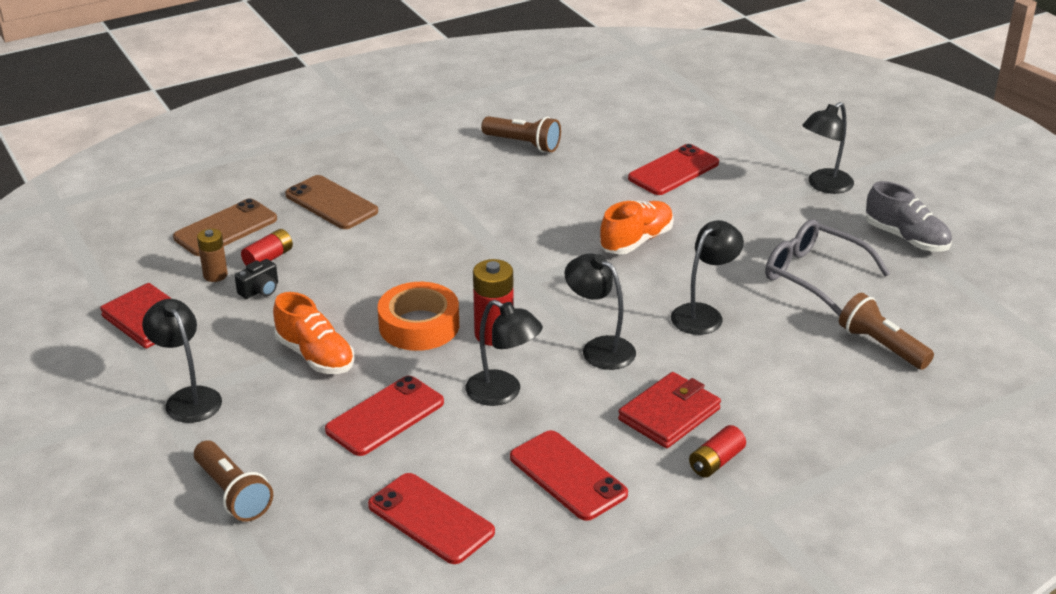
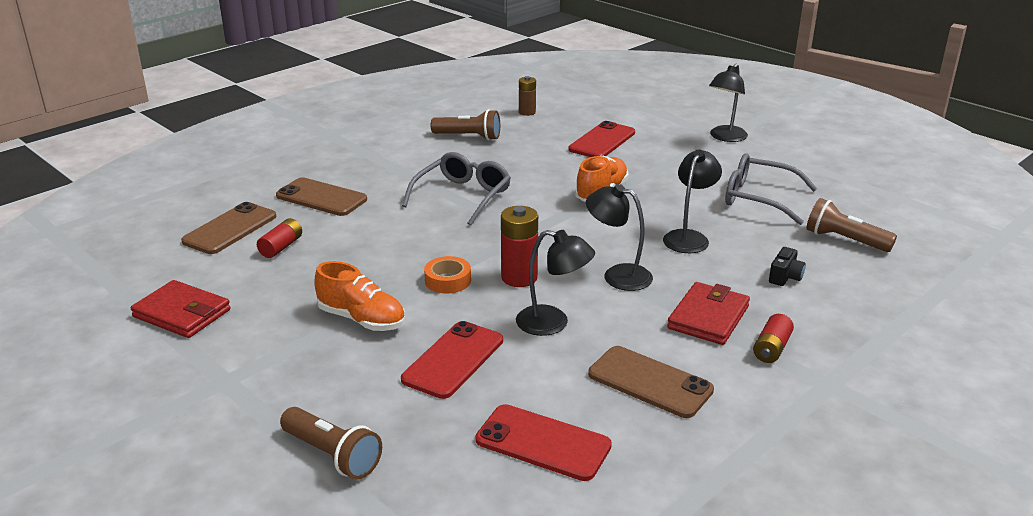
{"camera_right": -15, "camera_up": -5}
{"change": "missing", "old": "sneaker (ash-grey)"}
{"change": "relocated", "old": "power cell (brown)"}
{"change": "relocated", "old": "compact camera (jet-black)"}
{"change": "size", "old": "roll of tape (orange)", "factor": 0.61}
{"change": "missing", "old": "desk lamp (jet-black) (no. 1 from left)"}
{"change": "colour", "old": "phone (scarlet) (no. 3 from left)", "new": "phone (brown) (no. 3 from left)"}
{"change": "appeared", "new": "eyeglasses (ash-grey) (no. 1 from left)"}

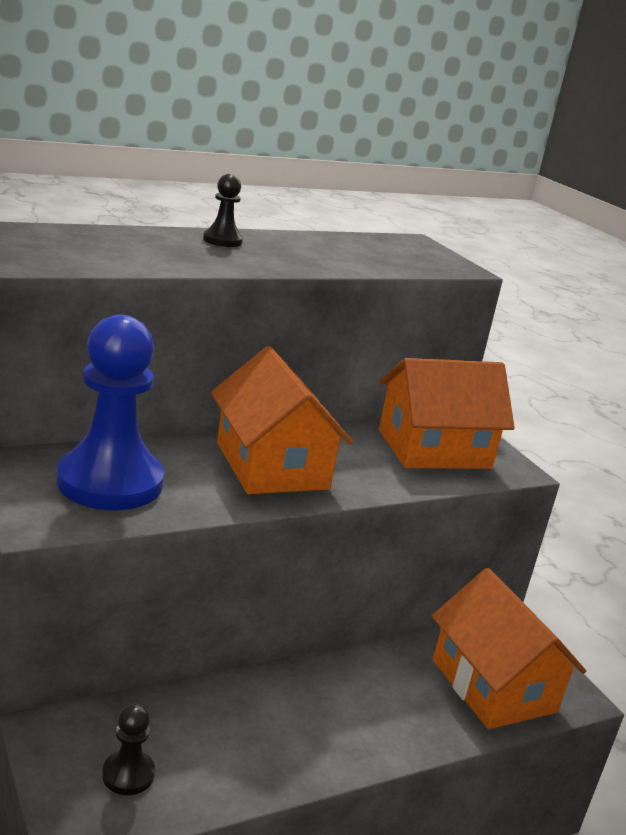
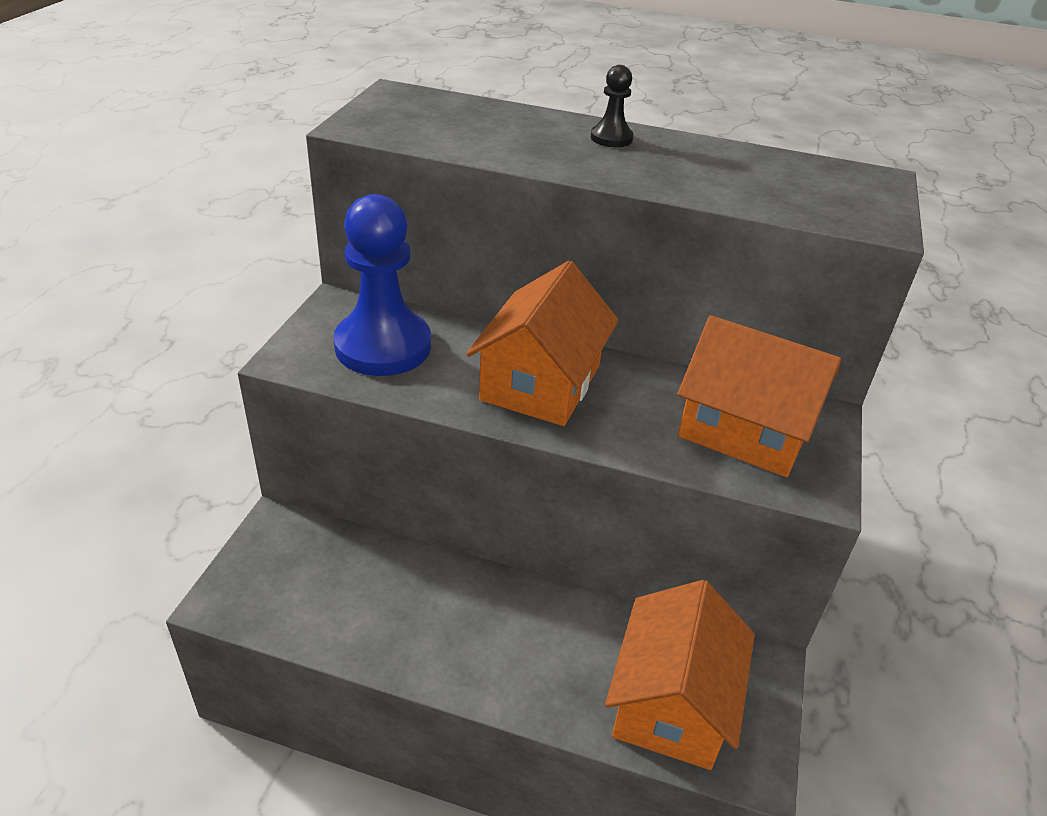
{"camera_right": 45, "camera_up": 15}
{"change": "missing", "old": "pawn (jet-black) (no. 1 from left)"}

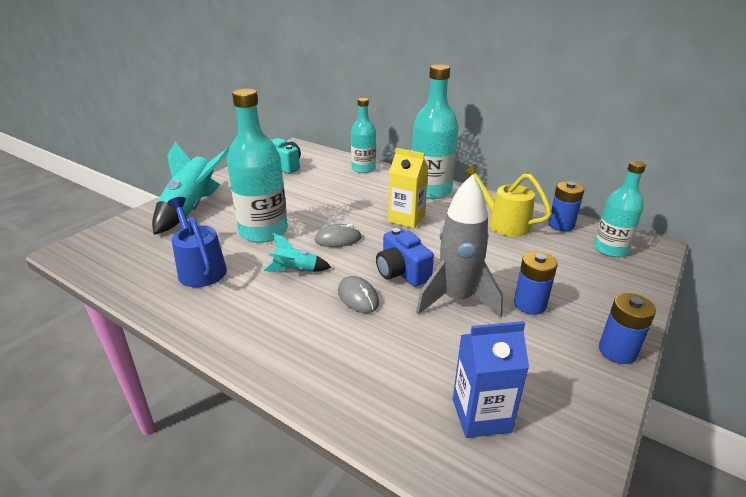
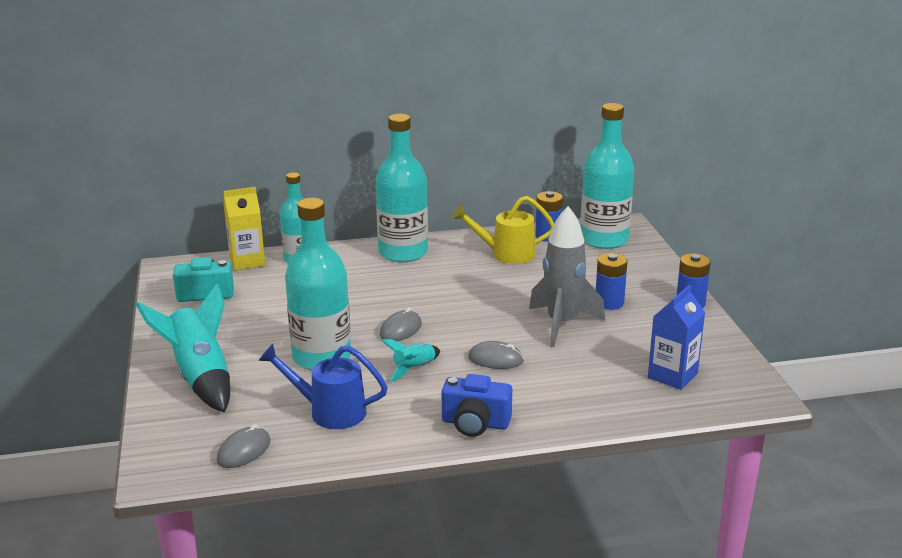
{"camera_right": -45, "camera_up": -5}
{"change": "relocated", "old": "juice carton (yellow)"}
{"change": "size", "old": "drink bottle (aqua) (no. 4 from left)", "factor": 1.58}
{"change": "relocated", "old": "compact camera (cobalt)"}
{"change": "appeared", "new": "computer mouse (ash-grey) (no. 1 from left)"}

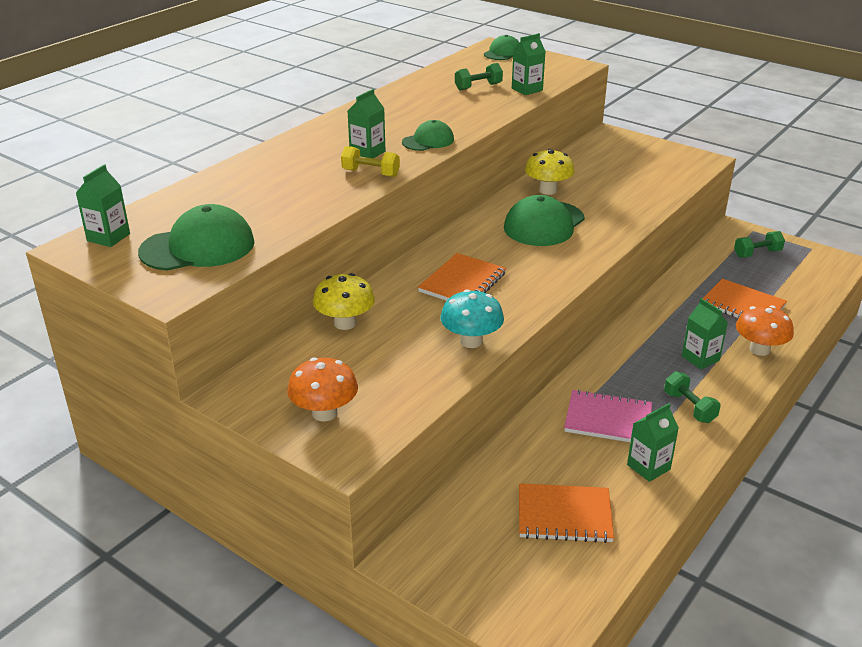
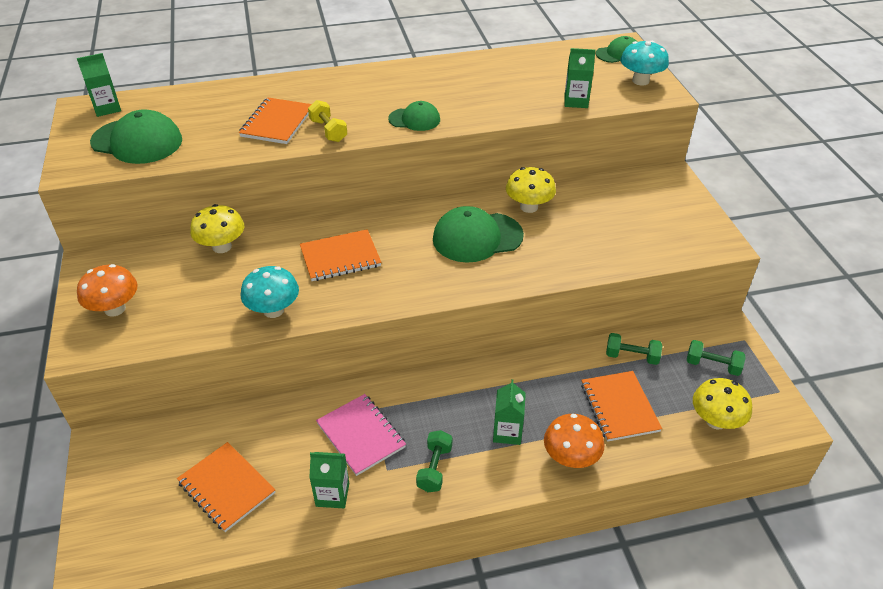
{"camera_right": 40, "camera_up": 10}
{"change": "relocated", "old": "dumbbell (leaf-green) (no. 1 from left in the first image)", "new": "dumbbell (leaf-green) (no. 2 from left)"}
{"change": "missing", "old": "juice carton (leaf-green) (no. 2 from left)"}
{"change": "appeared", "new": "mushroom (aqua) (no. 2 from left)"}
{"change": "appeared", "new": "notebook (orange) (no. 2 from left)"}
{"change": "appeared", "new": "mushroom (yellow) (no. 3 from left)"}

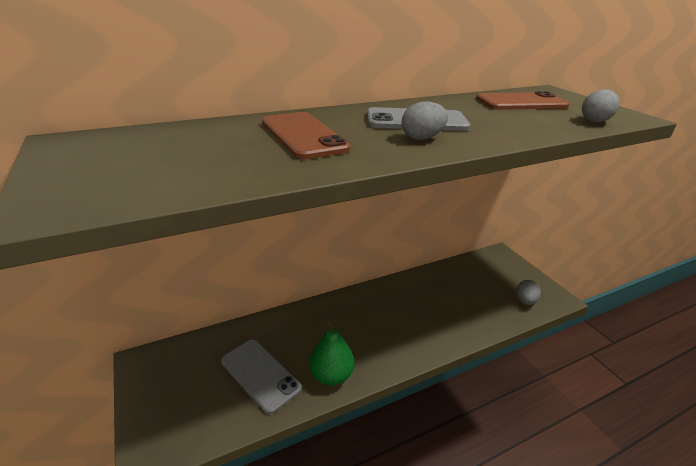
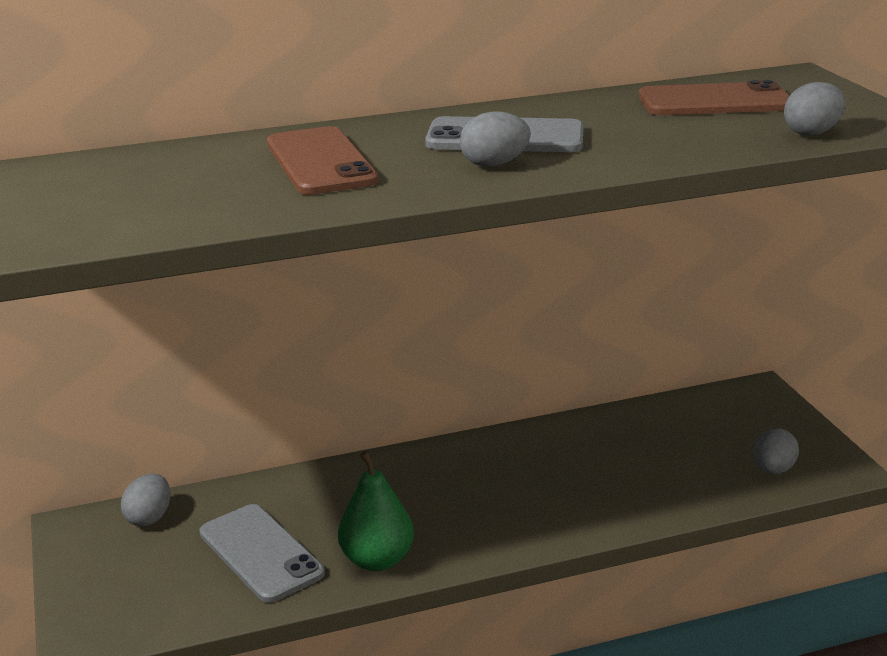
{"camera_right": 10, "camera_up": -5}
{"change": "appeared", "new": "toy egg (ash-grey) (no. 1 from left)"}

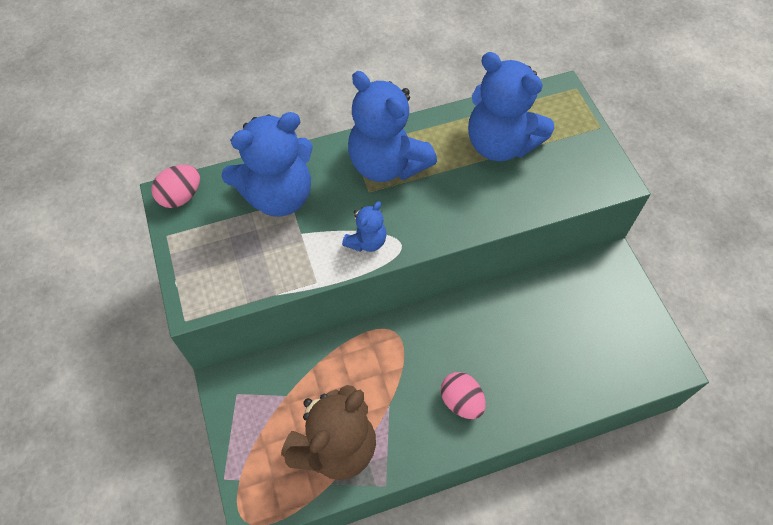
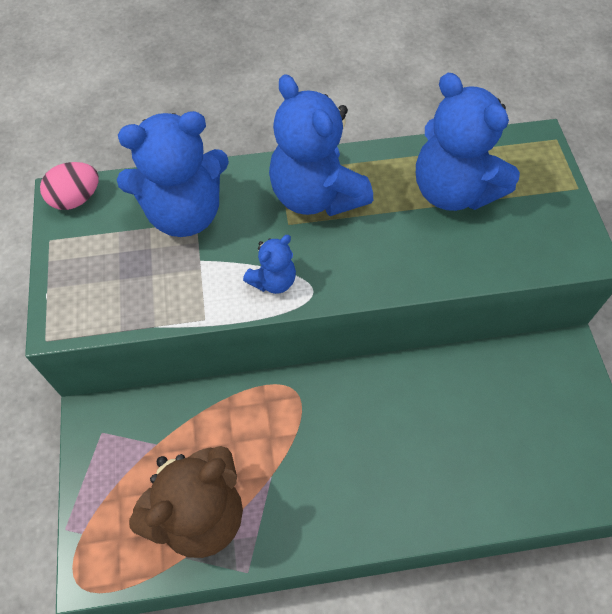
{"camera_right": 10, "camera_up": 0}
{"change": "missing", "old": "toy egg (rosy) (no. 2 from left)"}

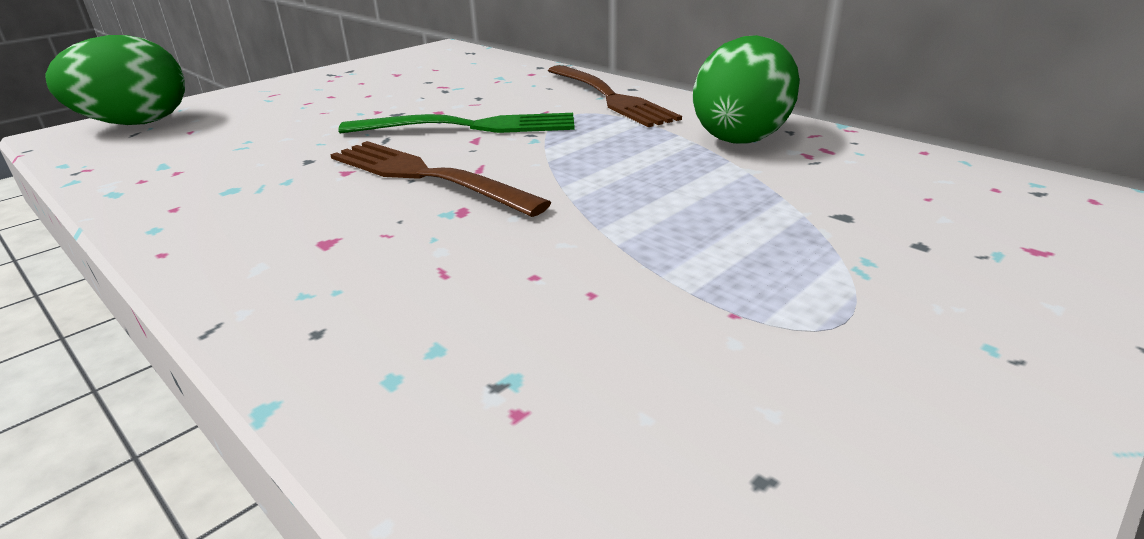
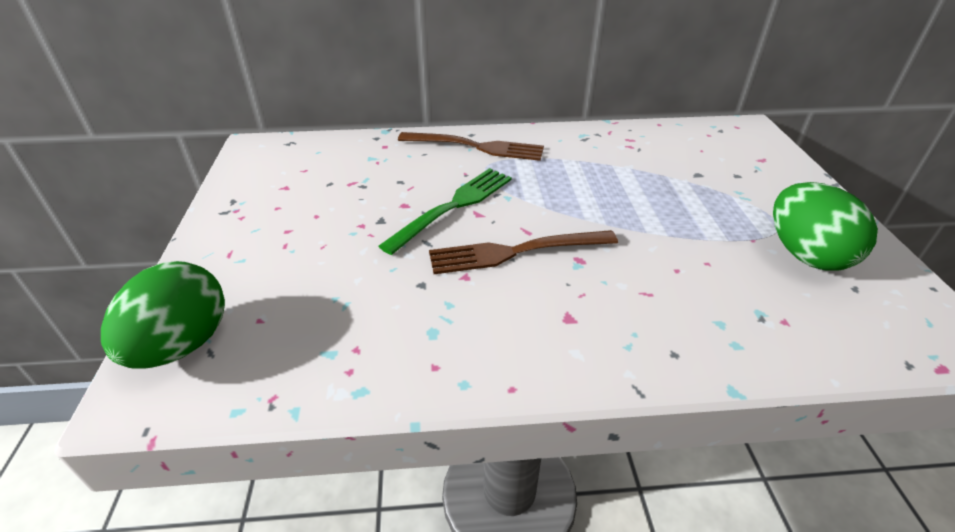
{"camera_right": -50, "camera_up": 10}
{"change": "relocated", "old": "toy egg (leaf-green) (no. 2 from left)"}

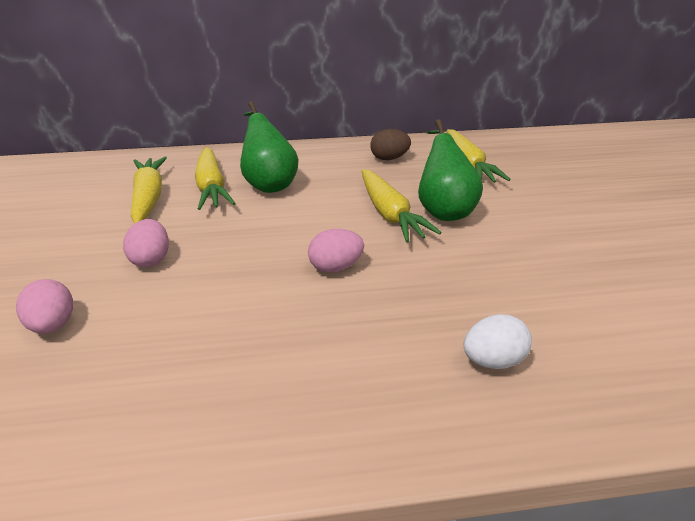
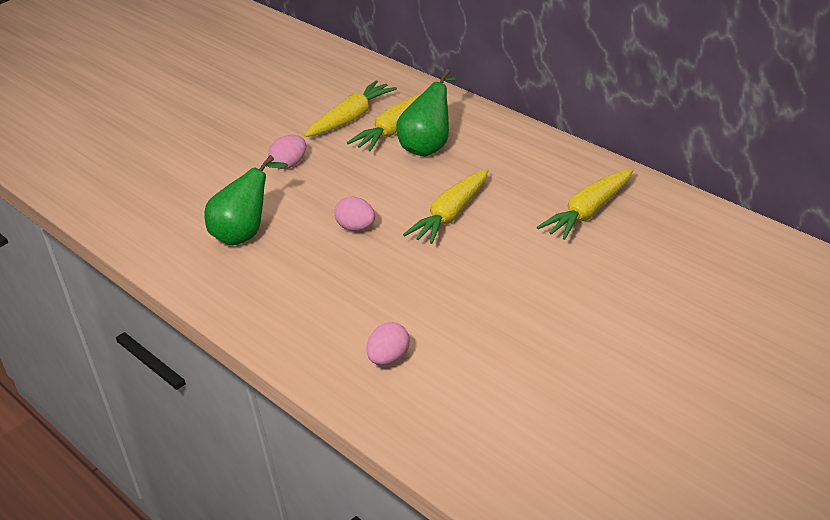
{"camera_right": 60, "camera_up": 0}
{"change": "relocated", "old": "pear fruit (leaf-green) (no. 2 from left in the first image)", "new": "pear fruit (leaf-green) (no. 1 from left)"}
{"change": "missing", "old": "toy egg (brown)"}
{"change": "relocated", "old": "toy egg (rosy) (no. 1 from left in the first image)", "new": "toy egg (rosy) (no. 3 from left)"}
{"change": "missing", "old": "toy egg (snow-white)"}

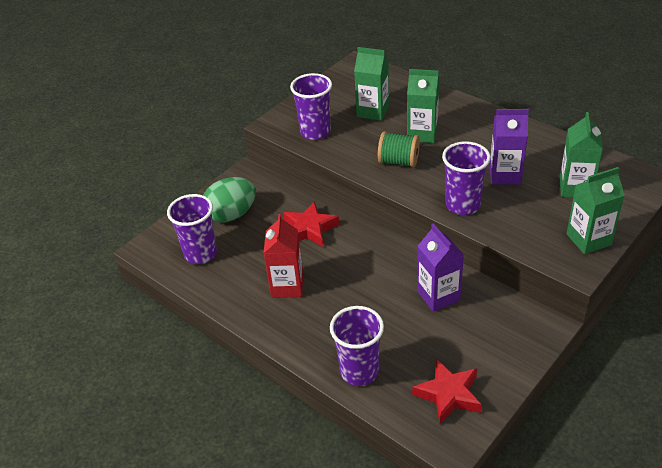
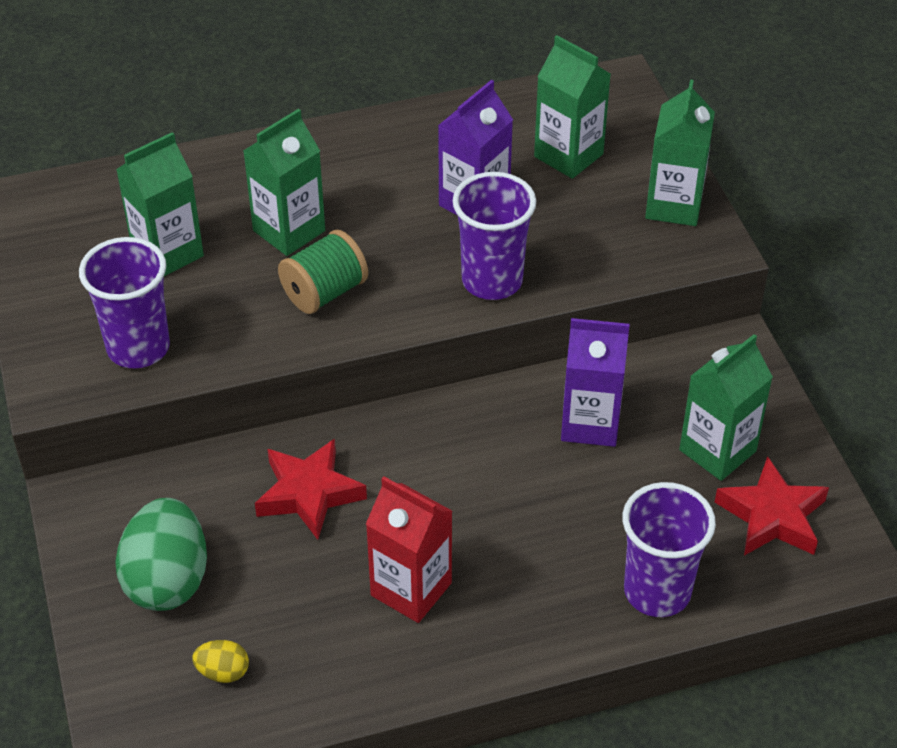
{"camera_right": -60, "camera_up": 5}
{"change": "exchanged", "old": "beaker (violet) (no. 1 from left)", "new": "toy egg (yellow)"}
{"change": "appeared", "new": "juice carton (leaf-green) (no. 5 from left)"}

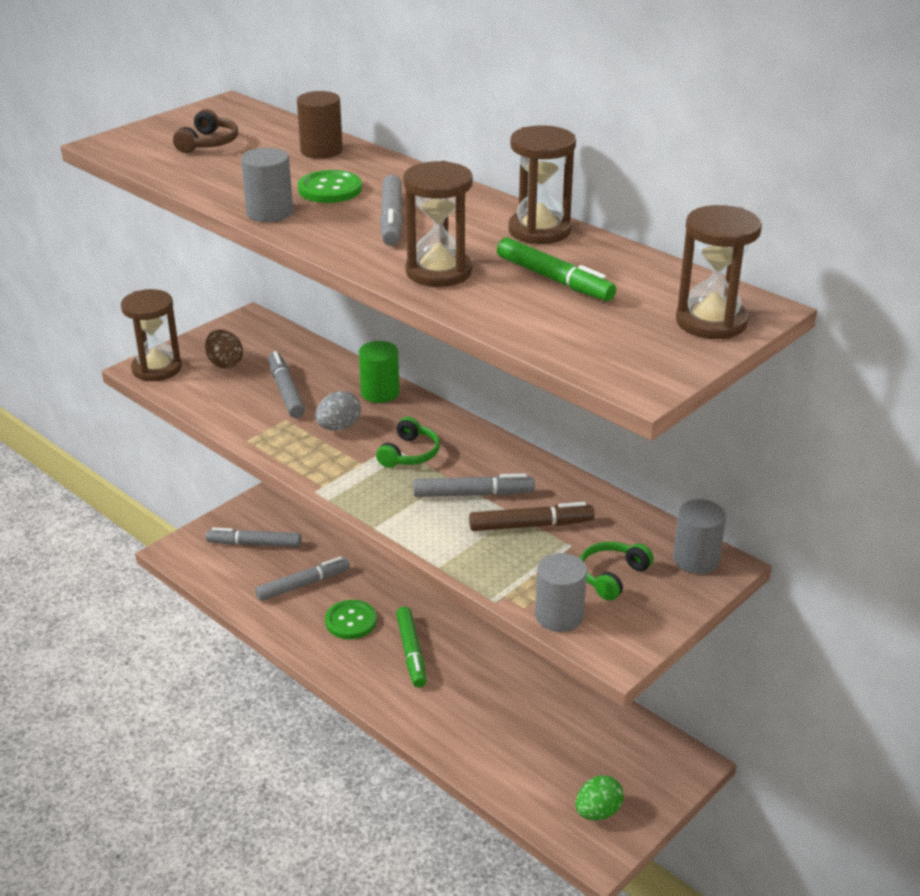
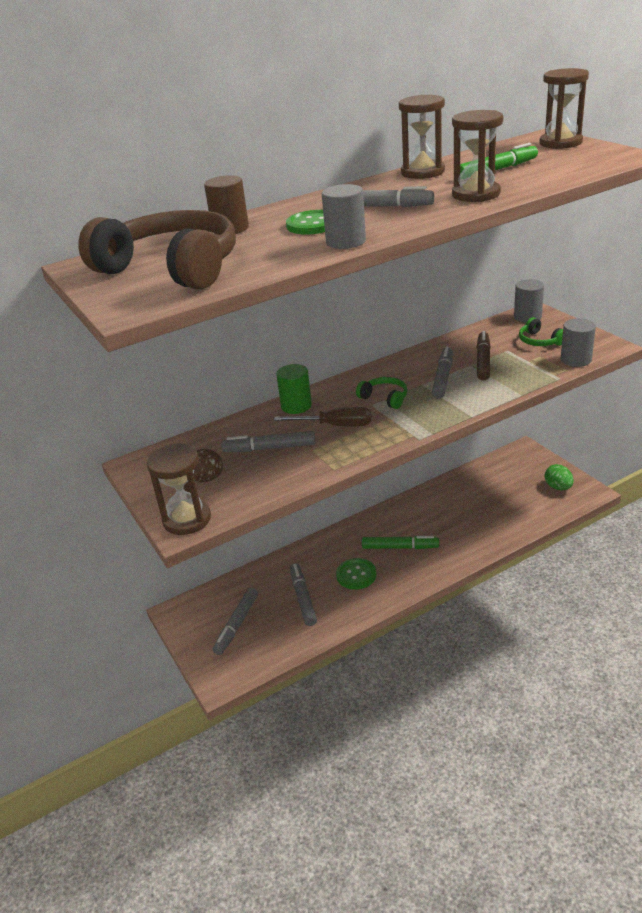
{"camera_right": -70, "camera_up": 0}
{"change": "size", "old": "headphones (brown)", "factor": 2.29}
{"change": "exchanged", "old": "toy egg (ash-grey)", "new": "hand screwdriver (brown)"}

